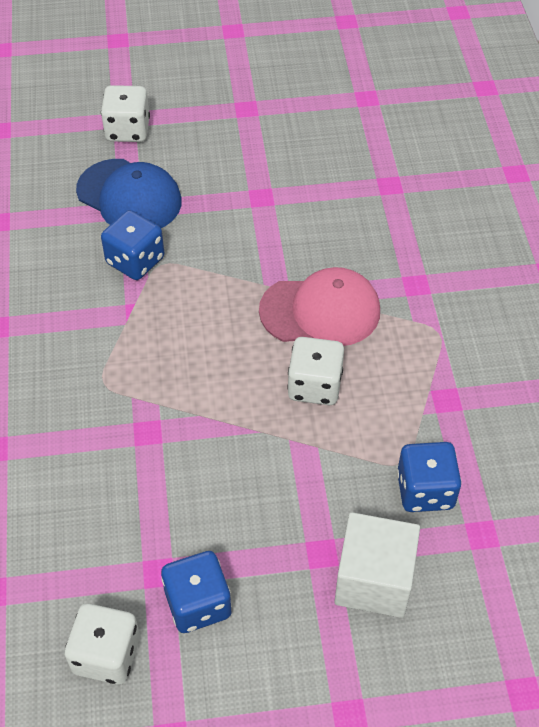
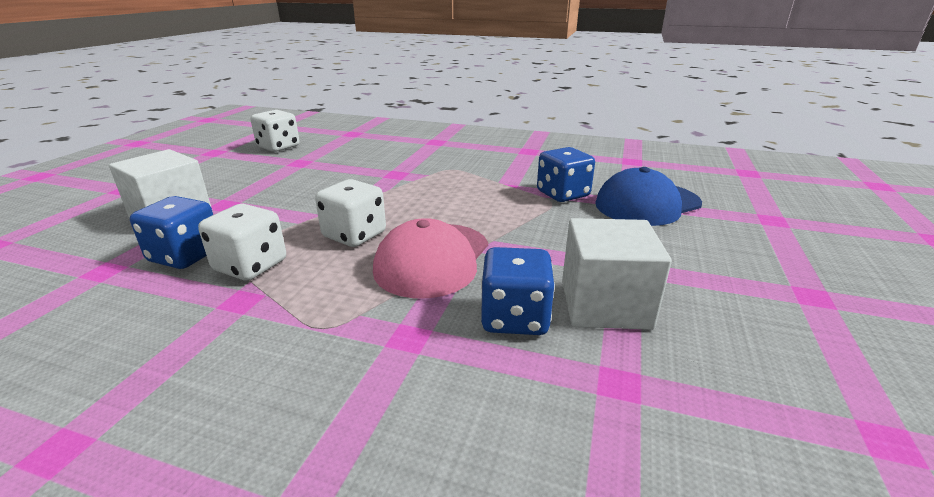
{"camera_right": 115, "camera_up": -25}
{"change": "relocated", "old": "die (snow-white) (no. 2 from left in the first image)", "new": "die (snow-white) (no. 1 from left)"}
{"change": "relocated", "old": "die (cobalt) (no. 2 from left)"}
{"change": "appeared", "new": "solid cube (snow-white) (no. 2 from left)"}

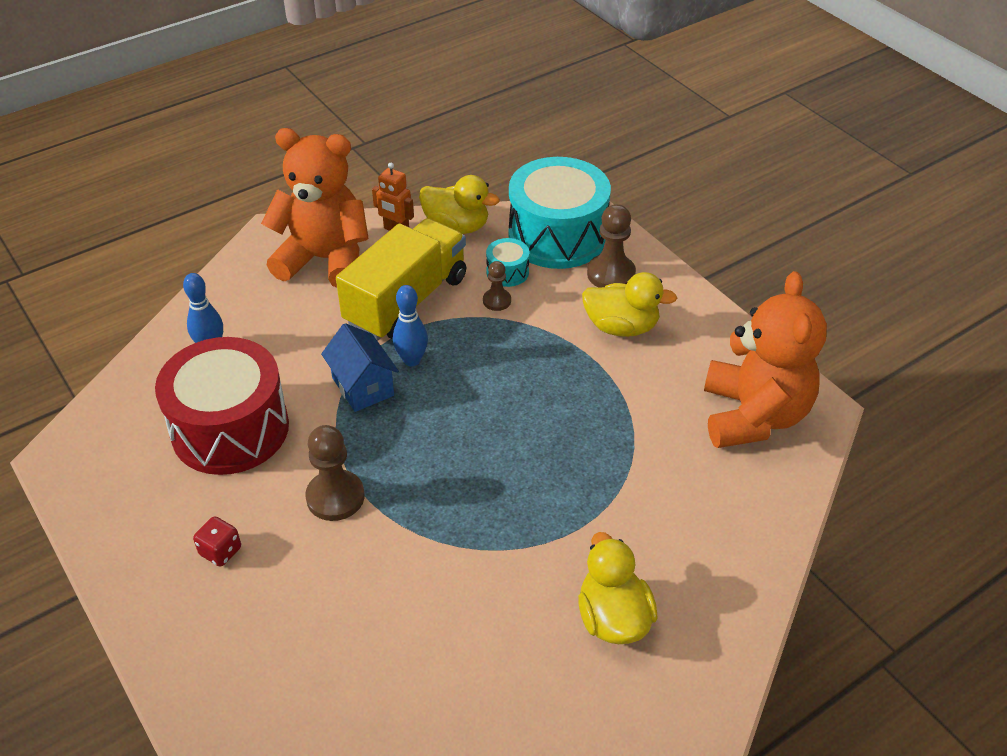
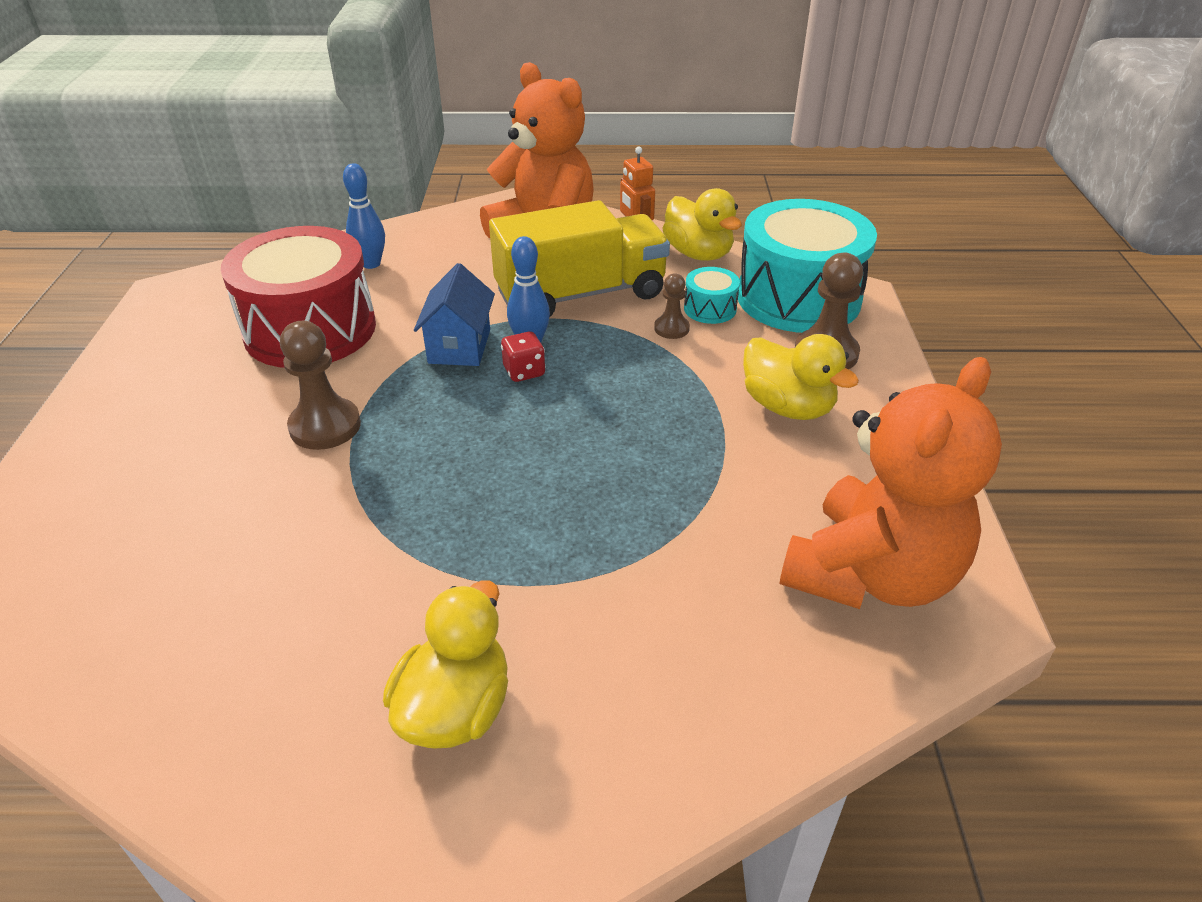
{"camera_right": 35, "camera_up": -5}
{"change": "relocated", "old": "die (scarlet)"}

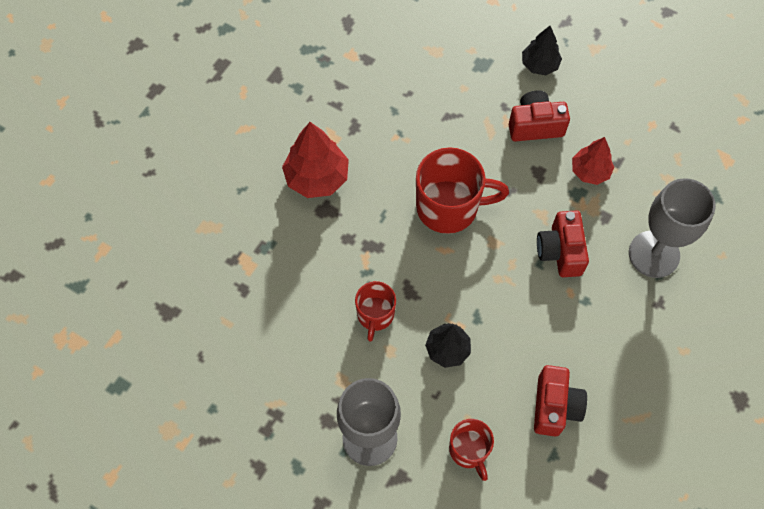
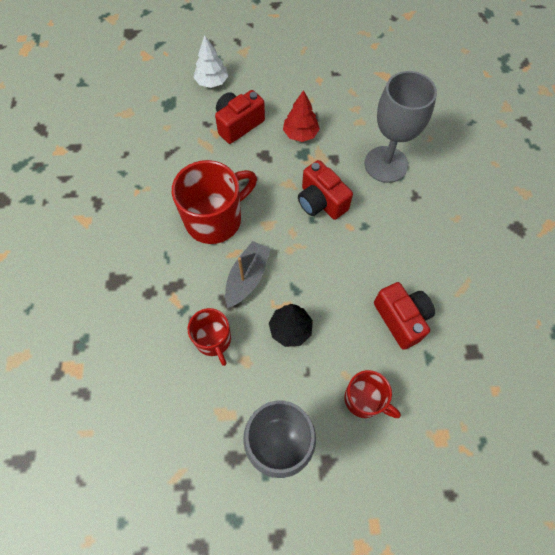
{"camera_right": -35, "camera_up": 0}
{"change": "colour", "old": "toy tree (jet-black) (no. 2 from left)", "new": "toy tree (snow-white)"}
{"change": "missing", "old": "toy tree (scarlet) (no. 1 from left)"}
{"change": "appeared", "new": "boat (ash-grey)"}

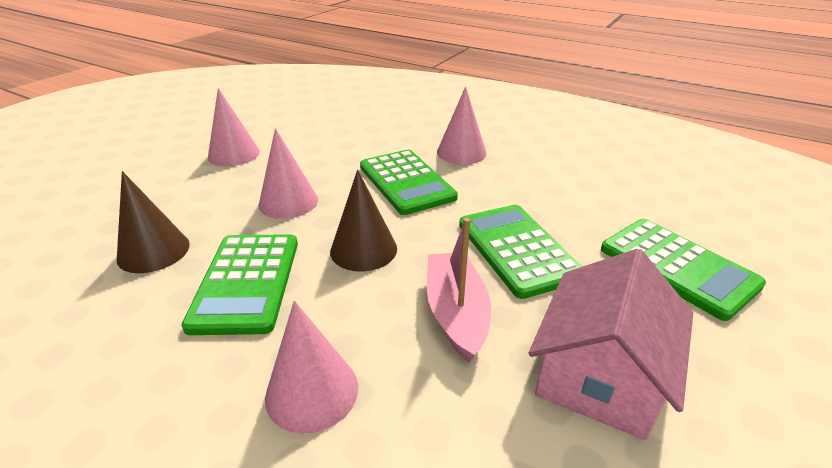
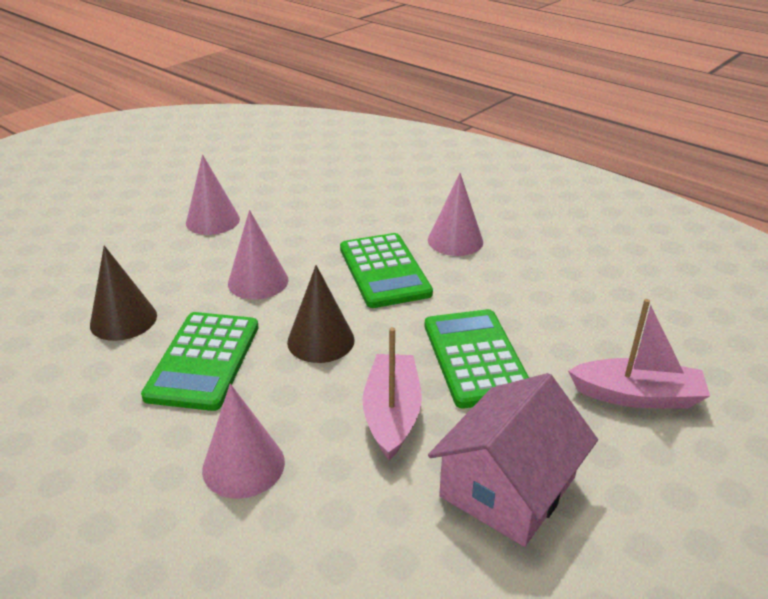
{"camera_right": 10, "camera_up": 0}
{"change": "exchanged", "old": "pocket calculator (leaf-green) (no. 4 from left)", "new": "boat (rosy) (no. 2 from left)"}

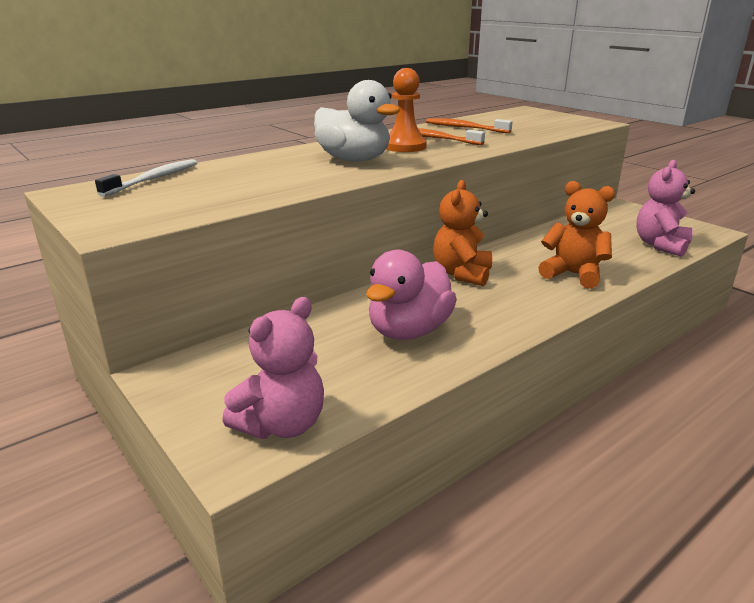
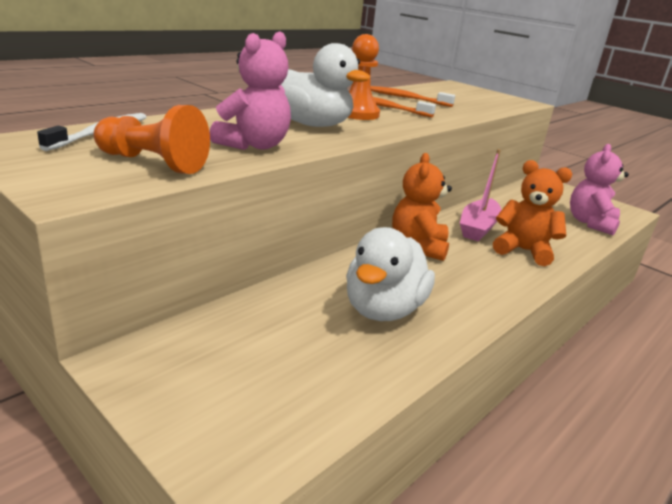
{"camera_right": -10, "camera_up": 0}
{"change": "colour", "old": "rubber duck (rosy)", "new": "rubber duck (snow-white) (no. 2 from left)"}
{"change": "relocated", "old": "teddy (rosy) (no. 1 from left)"}
{"change": "appeared", "new": "pawn (orange) (no. 1 from left)"}
{"change": "appeared", "new": "boat (rosy)"}

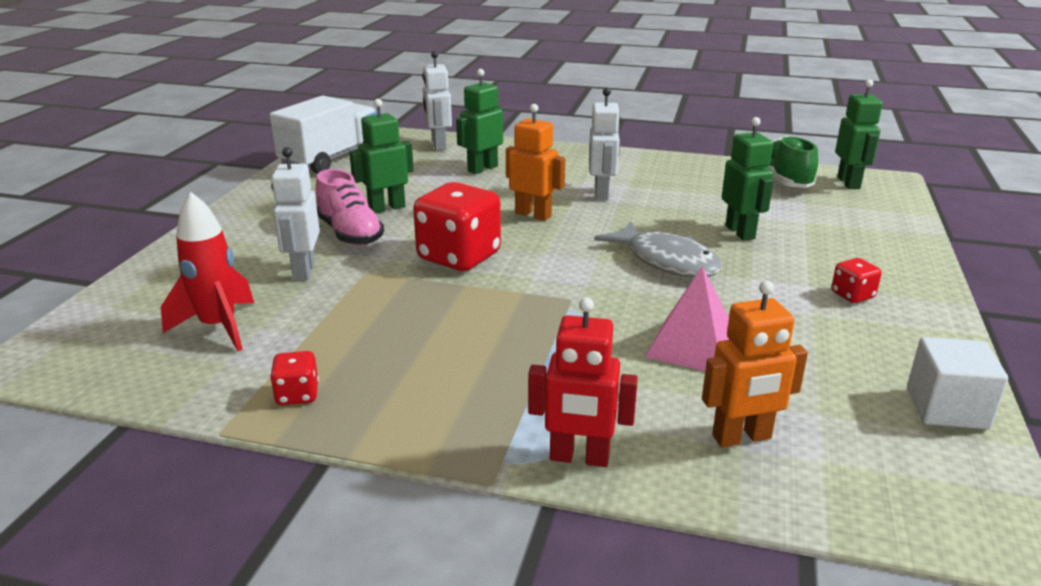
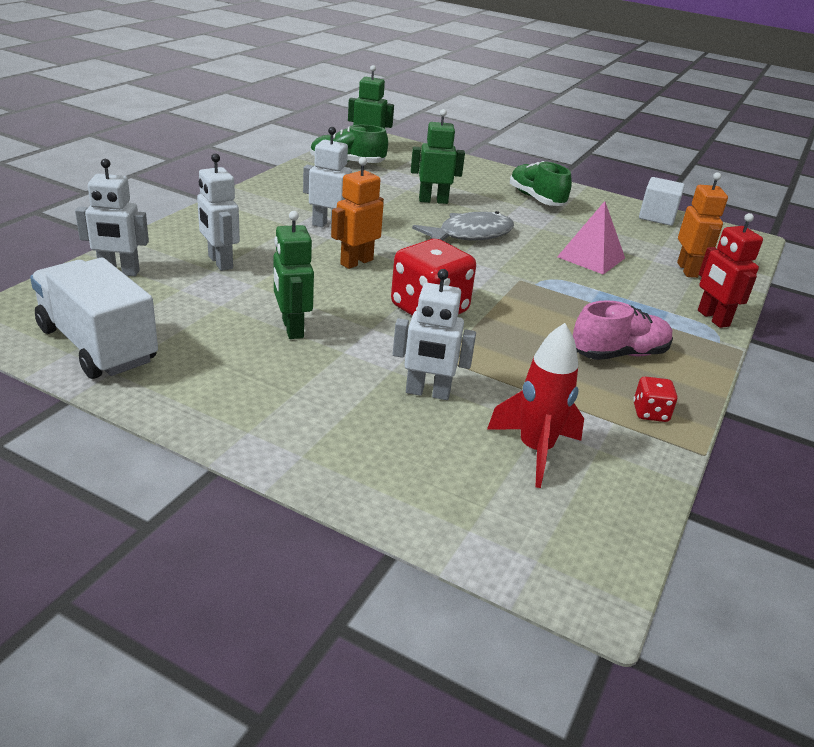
{"camera_right": -80, "camera_up": 5}
{"change": "colour", "old": "toy robot (leaf-green) (no. 2 from left)", "new": "toy robot (snow-white) (no. 2 from left)"}
{"change": "relocated", "old": "sneaker (rosy)"}
{"change": "exchanged", "old": "die (scarlet) (no. 3 from left)", "new": "sneaker (leaf-green) (no. 2 from left)"}
{"change": "spun", "old": "toy robot (scarlet)", "degrees": 135}

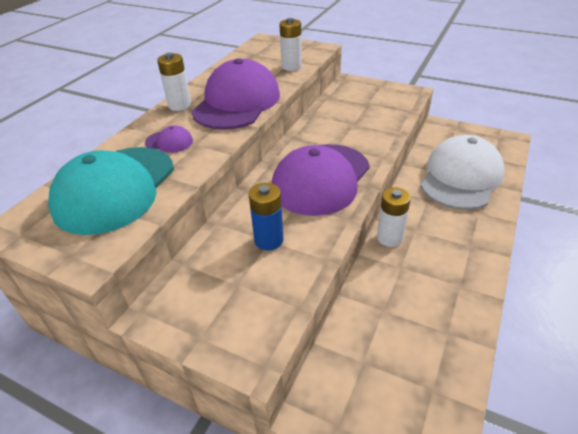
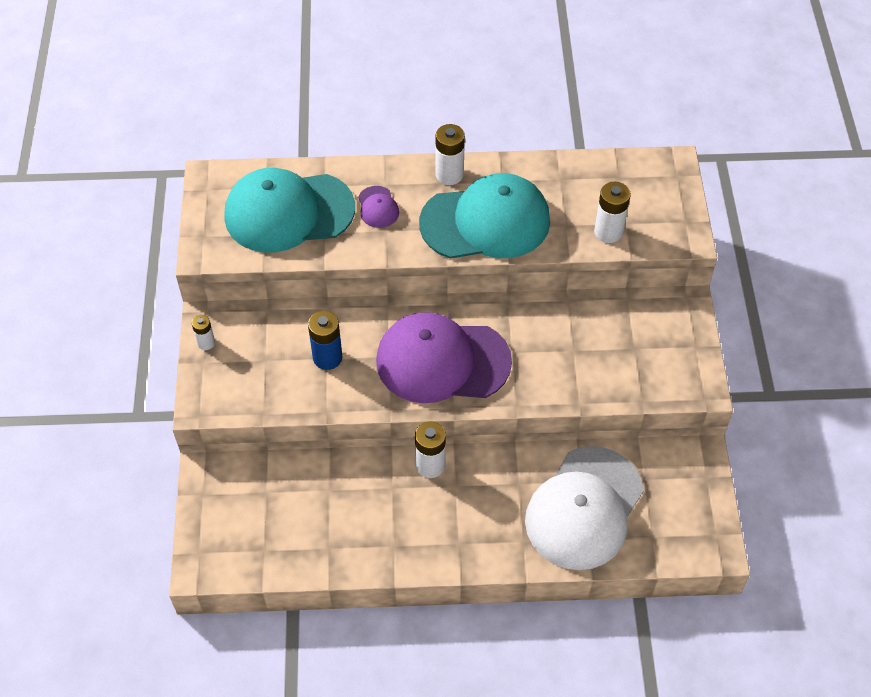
{"camera_right": 60, "camera_up": 15}
{"change": "colour", "old": "baseball cap (violet) (no. 2 from left)", "new": "baseball cap (aqua) (no. 2 from left)"}
{"change": "spun", "old": "baseball cap (snow-white)", "degrees": 120}
{"change": "appeared", "new": "power cell (snow-white) (no. 1 from left)"}

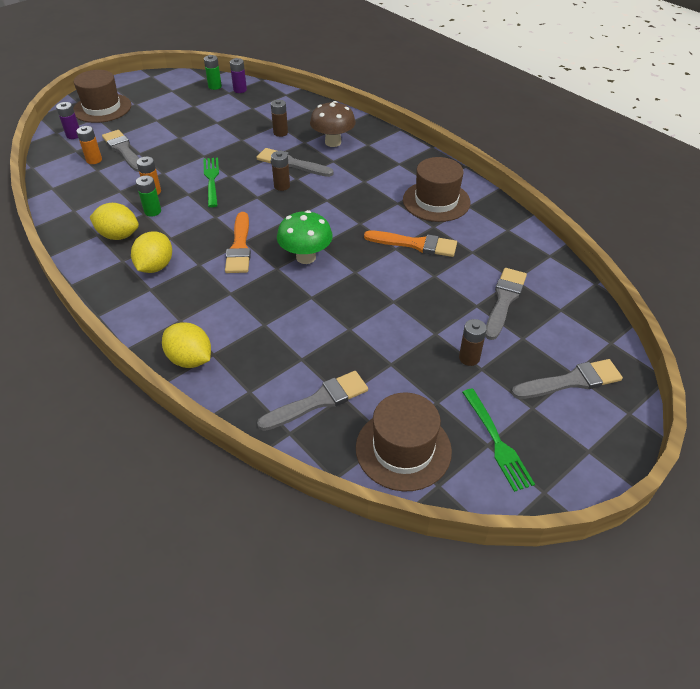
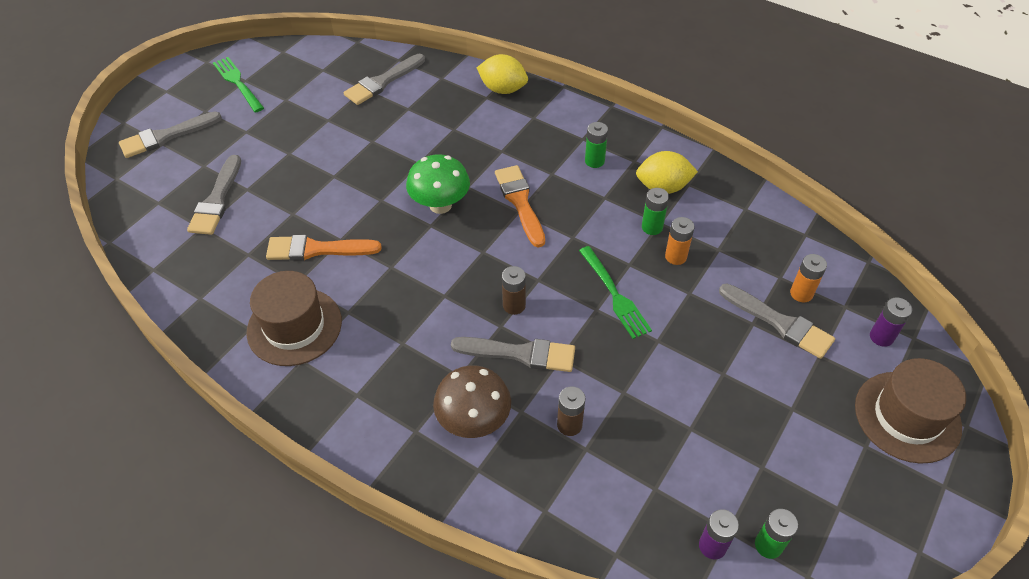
{"camera_right": 165, "camera_up": 5}
{"change": "exchanged", "old": "lemon (yellow) (no. 2 from left)", "new": "power cell (leaf-green) (no. 1 from left)"}
{"change": "missing", "old": "power cell (brown) (no. 3 from left)"}
{"change": "missing", "old": "tall hat (brown) (no. 2 from left)"}

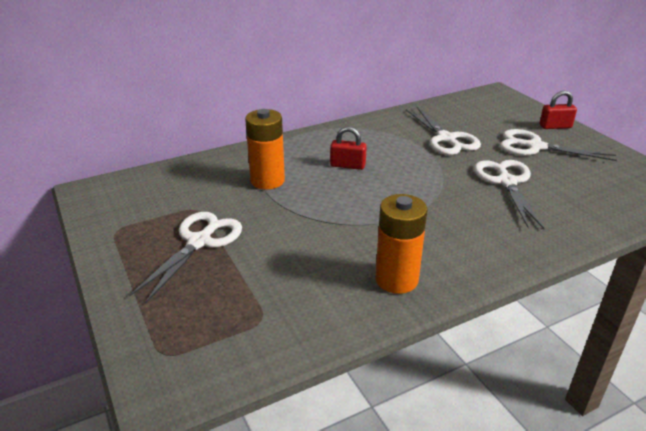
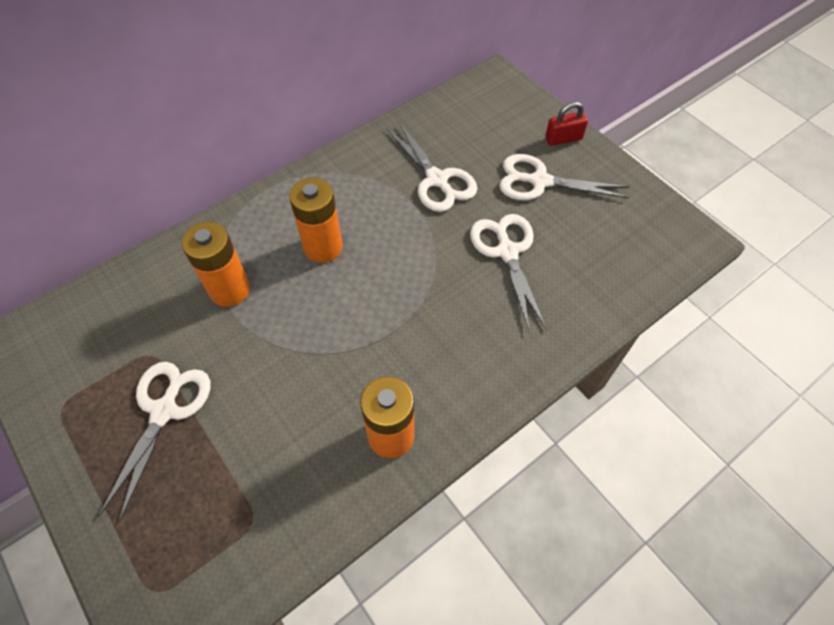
{"camera_right": -10, "camera_up": 25}
{"change": "exchanged", "old": "padlock (scarlet) (no. 1 from left)", "new": "power cell (orange) (no. 2 from left)"}

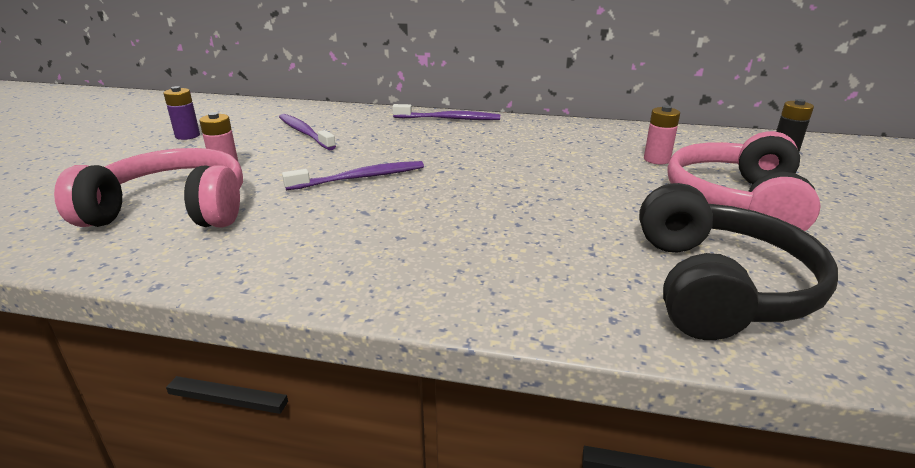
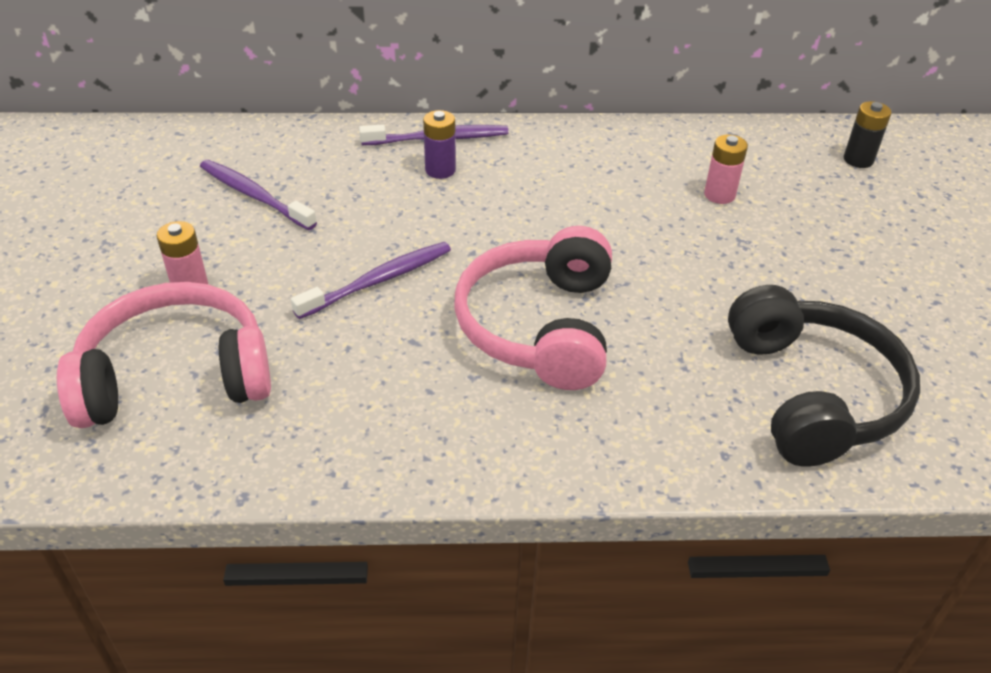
{"camera_right": -15, "camera_up": 15}
{"change": "relocated", "old": "power cell (violet)"}
{"change": "relocated", "old": "headphones (rosy) (no. 2 from left)"}

